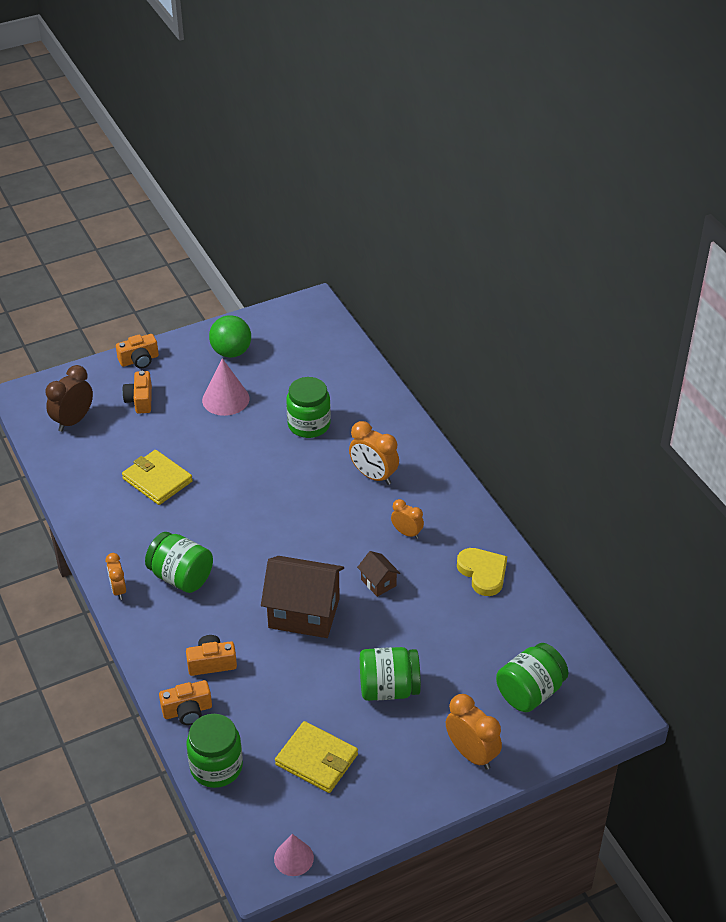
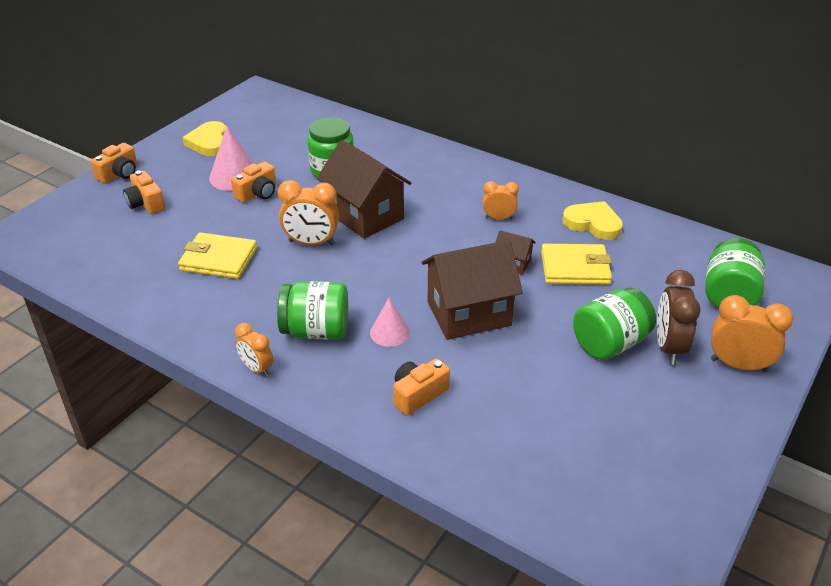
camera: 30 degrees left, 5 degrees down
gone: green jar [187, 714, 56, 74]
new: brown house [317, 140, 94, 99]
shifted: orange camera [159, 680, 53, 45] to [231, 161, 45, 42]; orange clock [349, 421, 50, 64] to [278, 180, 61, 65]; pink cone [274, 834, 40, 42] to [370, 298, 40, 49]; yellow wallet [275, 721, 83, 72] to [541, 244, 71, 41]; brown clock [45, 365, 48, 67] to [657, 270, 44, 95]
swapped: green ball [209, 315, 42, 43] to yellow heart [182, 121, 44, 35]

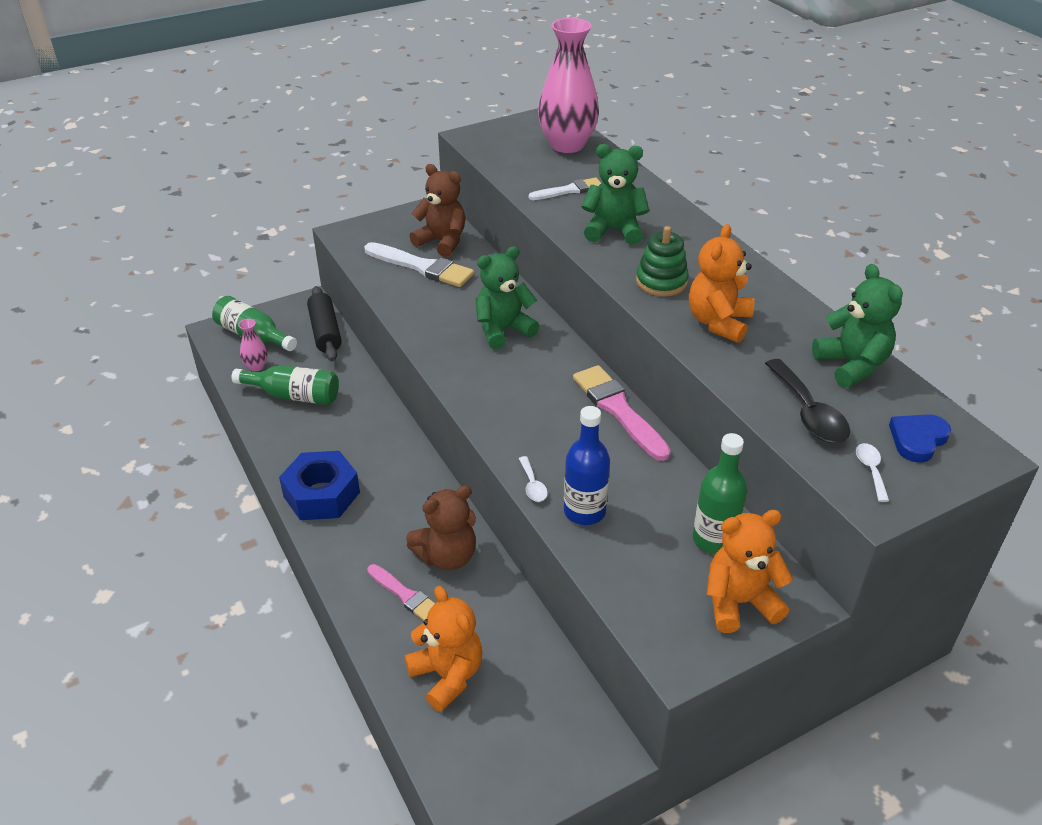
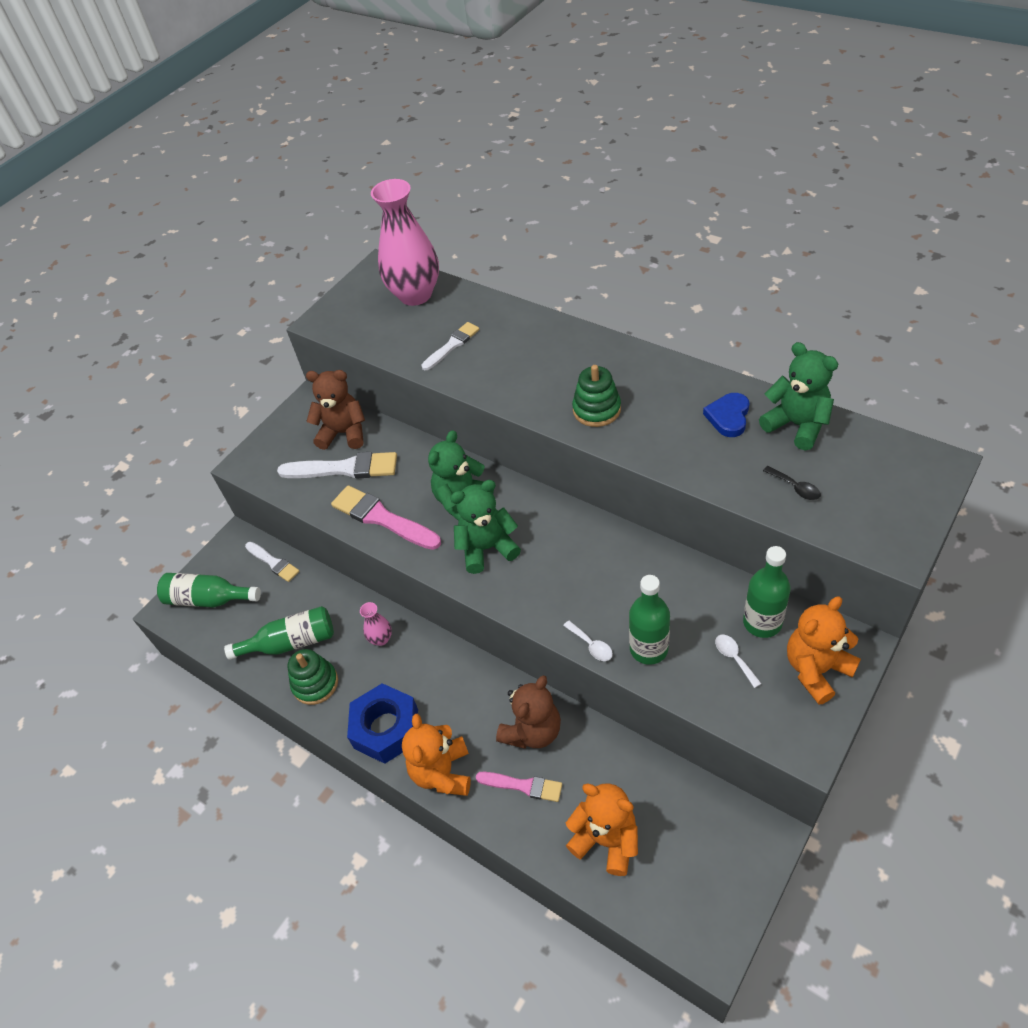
camera: 20 degrees left, 10 degrees up
new: green stacking toy [287, 649, 51, 56]
shifted: pink brush [573, 365, 98, 96] to [331, 485, 110, 65]; pink vase [238, 319, 30, 52] to [360, 602, 32, 44]; orange teddy bear [689, 224, 65, 119] to [402, 713, 69, 83]; green teddy bear [581, 144, 68, 101] to [450, 480, 71, 94]; blue heart [889, 414, 62, 49] to [703, 393, 46, 44]; white spoon [856, 443, 33, 59] to [715, 635, 47, 53]
swapped: black rolling pin [307, 286, 35, 75] to white brush [245, 542, 55, 40]
repainted: blue bottle [564, 406, 46, 119] to green bottle [629, 575, 41, 90]
scaled: black spoon [765, 359, 85, 84] = [763, 466, 58, 34] x0.52

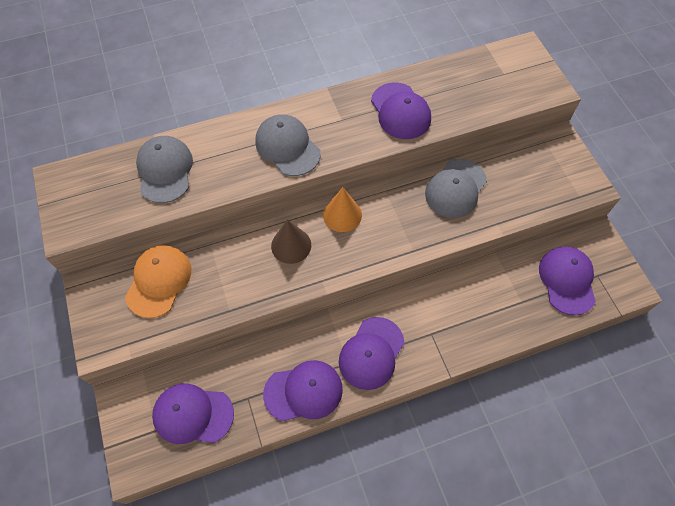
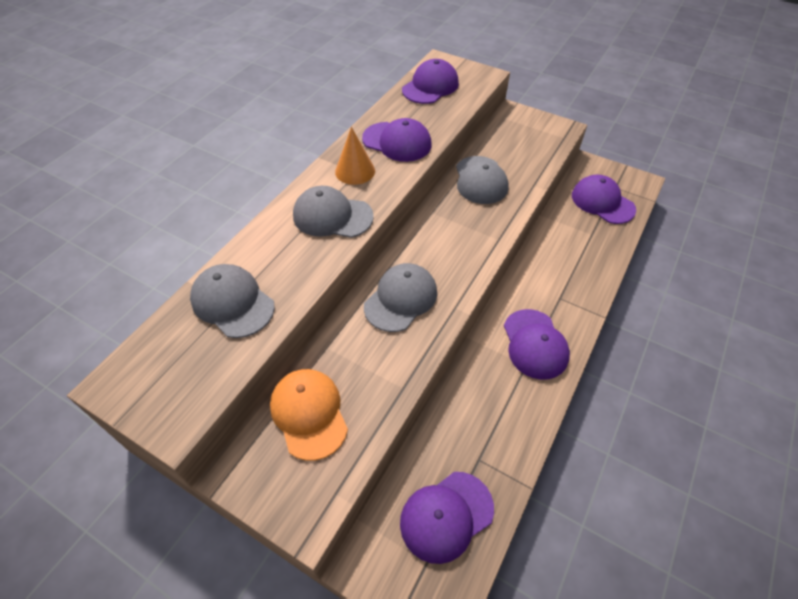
camera: 40 degrees left, 10 degrees down
shifted: orange cone [323, 187, 39, 45] to [335, 127, 40, 58]; purple cap [263, 360, 80, 61] to [402, 59, 57, 45]
swapped: brown cone [271, 220, 40, 44] to grey cap [364, 263, 73, 69]

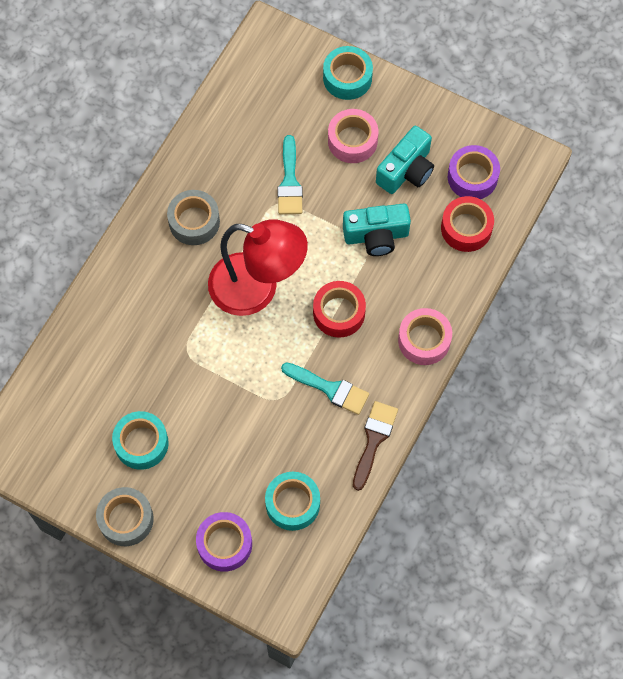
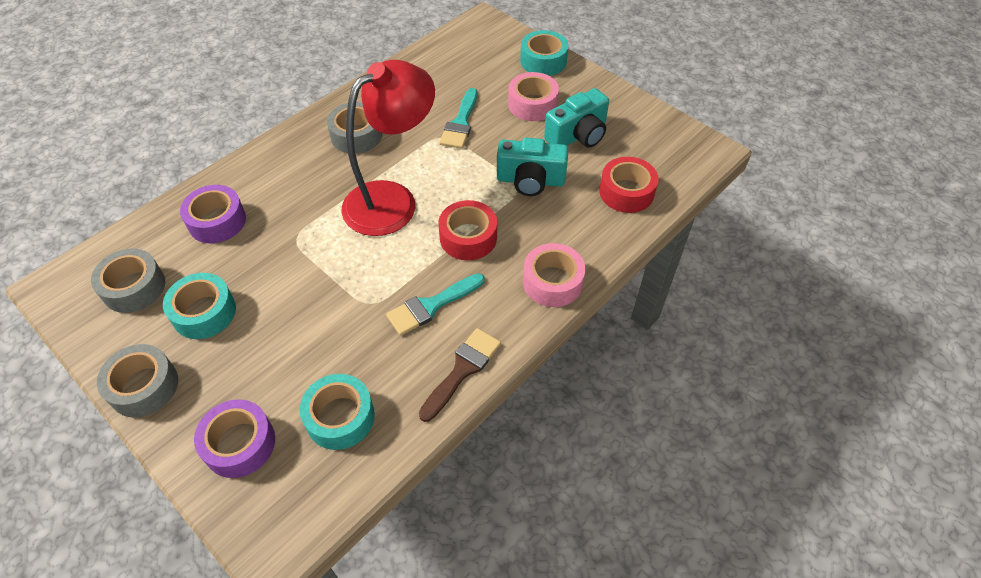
camera: 15 degrees right, 15 degrees down
new: grey tape [91, 248, 74, 65]
shifted: purple tape [448, 145, 52, 54] to [180, 185, 66, 58]
rotated: red lamp [208, 220, 100, 96] = [341, 60, 94, 176] 75 degrees counterclockwise; turquoise brush [281, 362, 88, 53] = [386, 273, 99, 63] 105 degrees clockwise

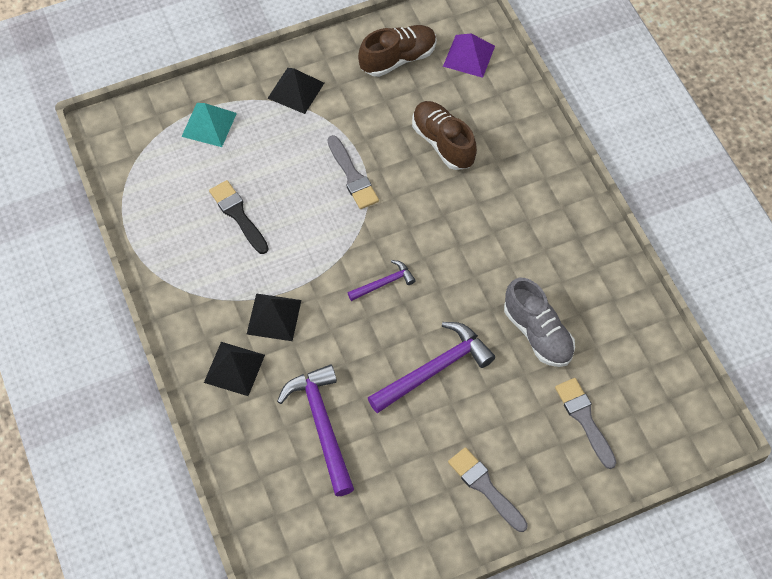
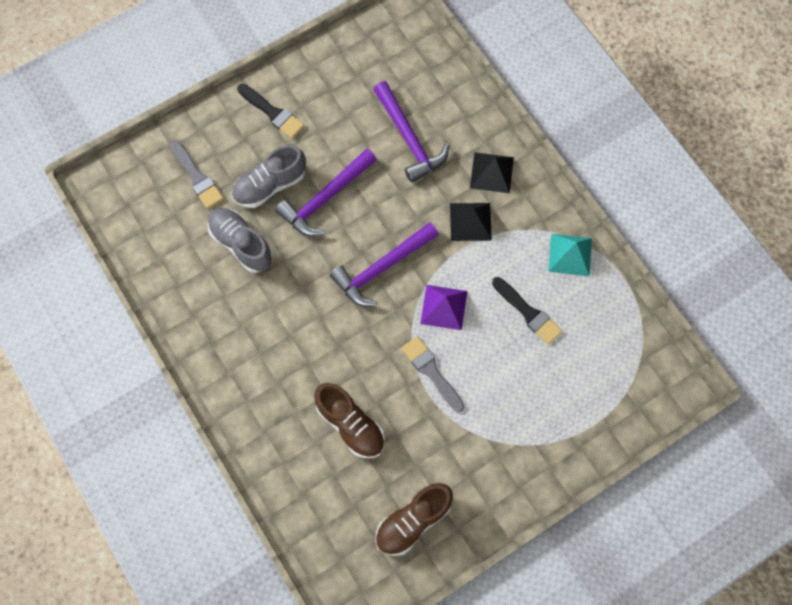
camera: 170 degrees right, 10 degrees up
gone: black pyramid [267, 68, 57, 46]
new: grey shoe [231, 145, 75, 63]
shifted: purple pyramid [443, 33, 52, 45] to [420, 285, 47, 45]; turquoise pyramid [181, 103, 56, 44] to [548, 234, 44, 42]
repainted: grey brush [448, 447, 80, 85] to black brush [237, 84, 67, 54]
scaled: purple hammer [348, 260, 68, 41] = [330, 222, 109, 85] x1.88

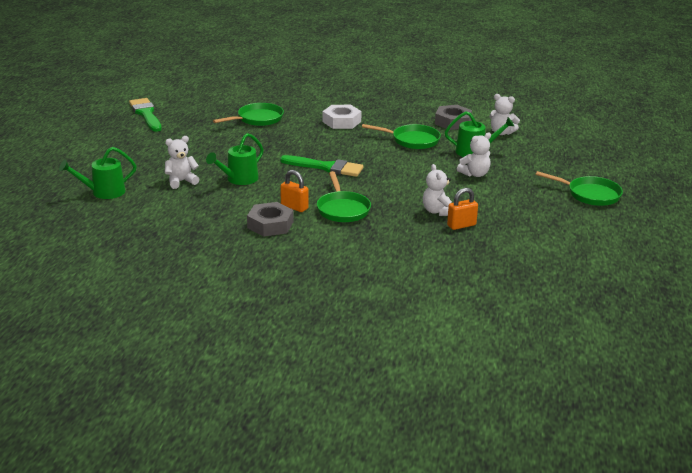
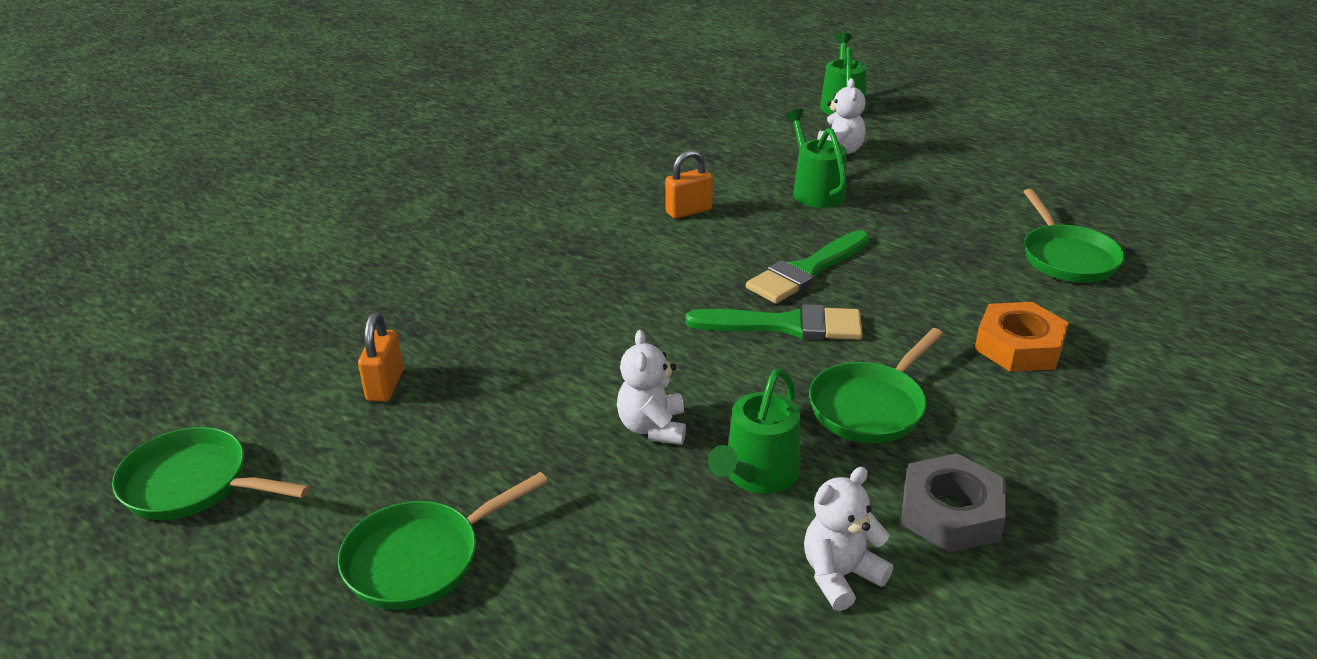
camera: 120 degrees right, 5 degrees up
gone: grey nut [247, 202, 47, 35]; white teddy bear [423, 164, 29, 52]
shifted: green pan [317, 171, 54, 51] to [112, 427, 198, 93]; orange padlock [447, 188, 31, 42] to [358, 312, 45, 90]; green brush [129, 98, 33, 34] to [685, 304, 178, 36]
repainted: white nut [322, 105, 40, 24] to orange nut [975, 302, 94, 70]

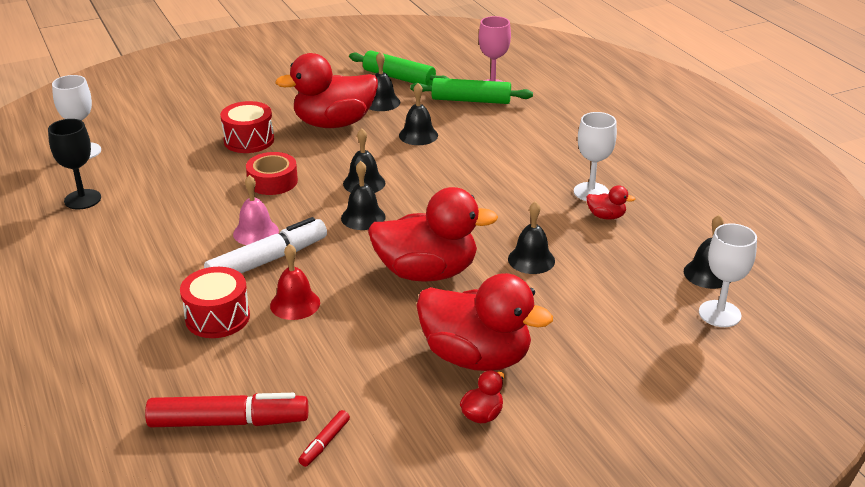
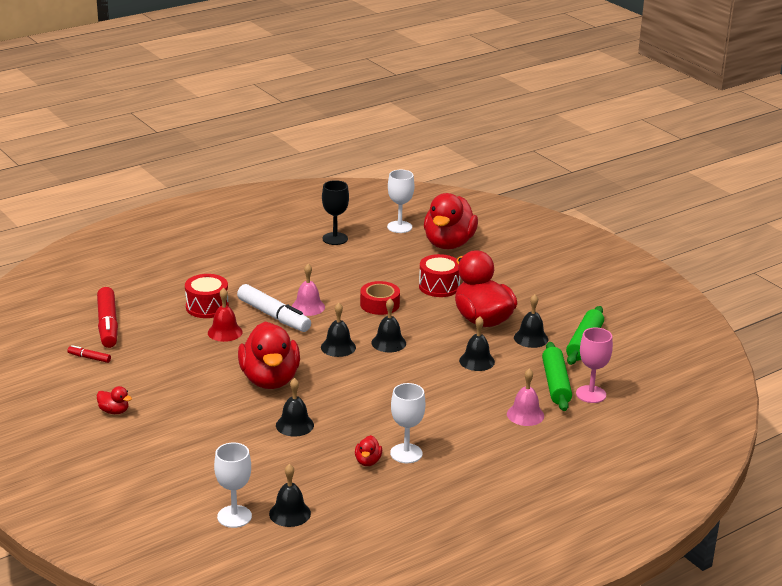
camera: 80 degrees right, 5 degrees down
new: pink bell [507, 368, 37, 58]
shifted: red duck [416, 273, 137, 98] to [424, 193, 54, 56]

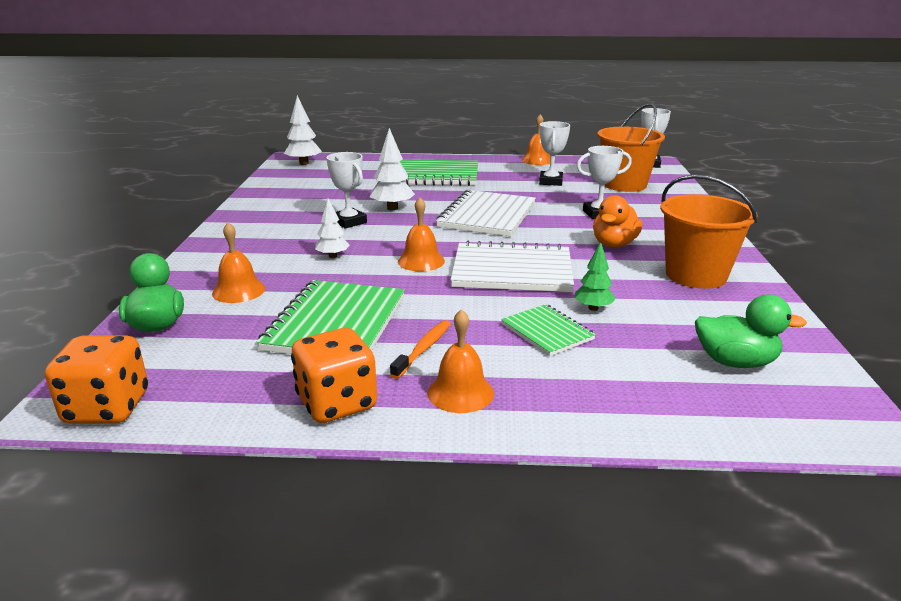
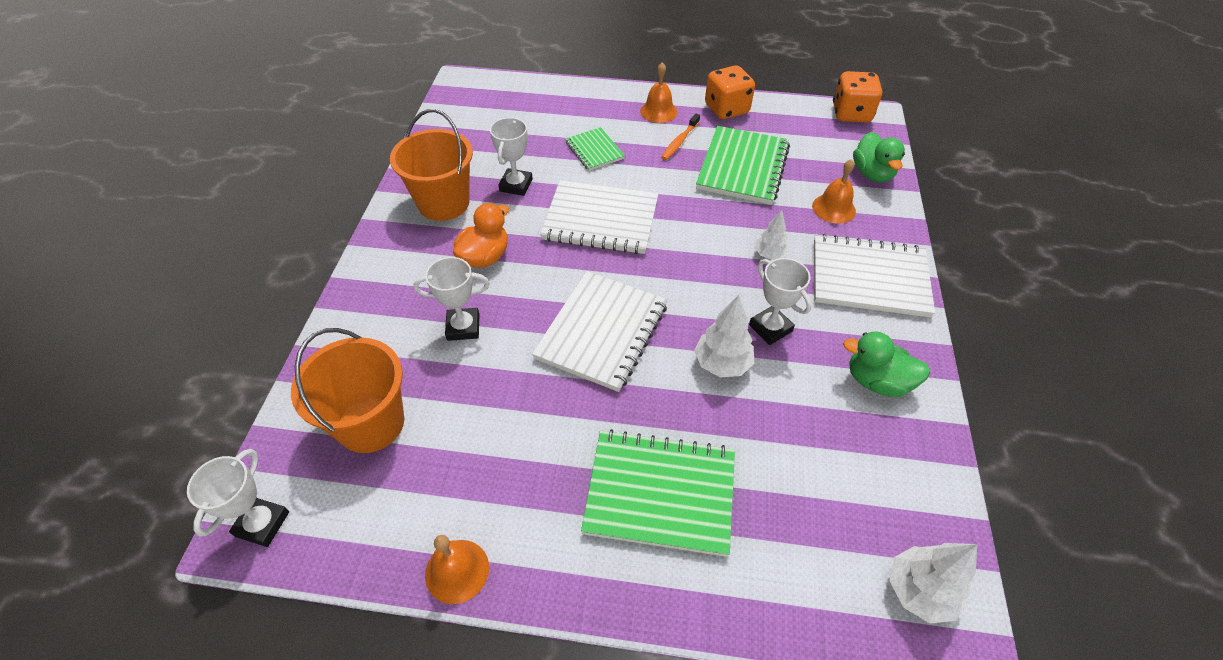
camera: 175 degrees left, 25 degrees up
gone: orange bell [398, 197, 47, 74]; green tree [575, 242, 41, 69]
new: white notebook [814, 234, 121, 84]
shifted: white trophy [539, 121, 31, 65] to [490, 117, 43, 79]; green duck [695, 295, 112, 73] to [843, 331, 87, 66]

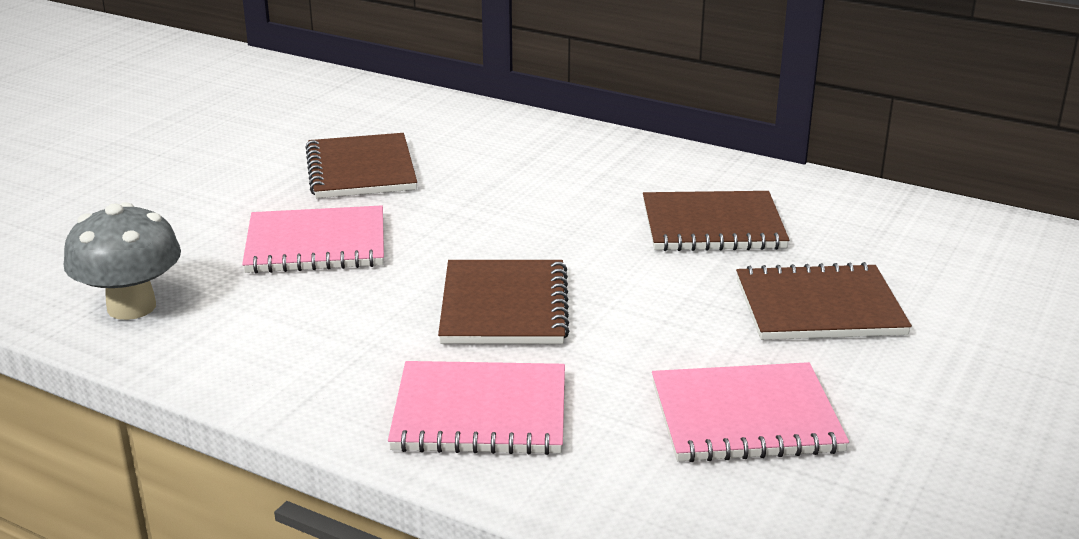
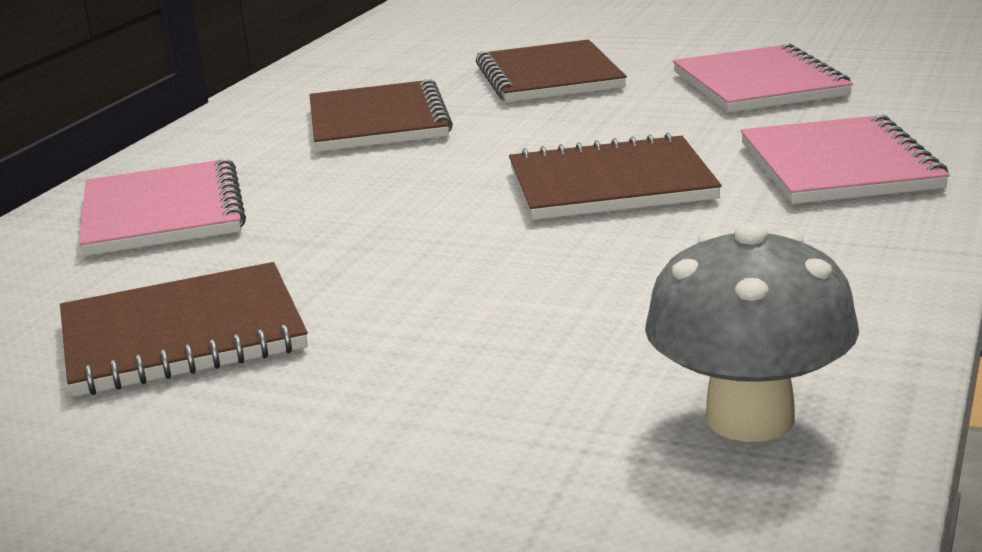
camera: 95 degrees left, 5 degrees down
shifted: pink notebook [242, 205, 142, 69] to [79, 159, 167, 97]

